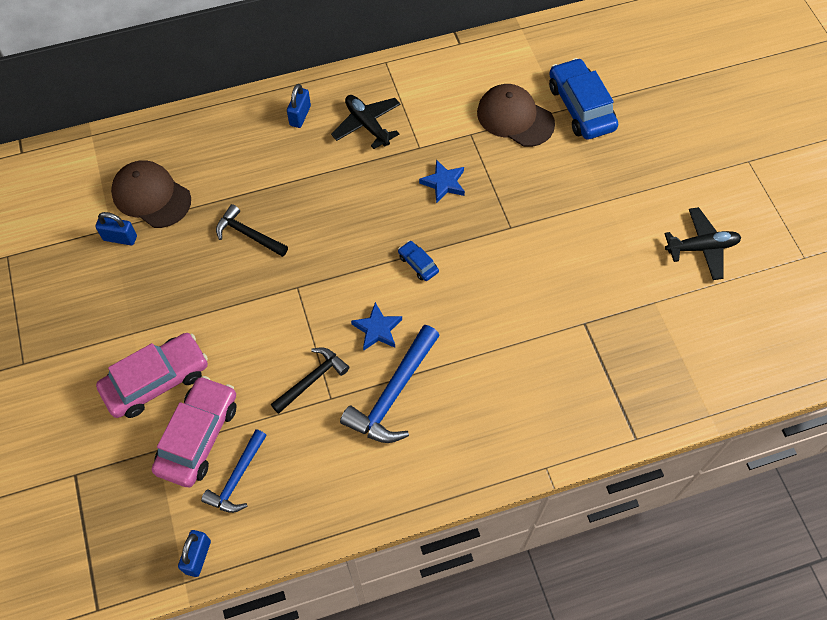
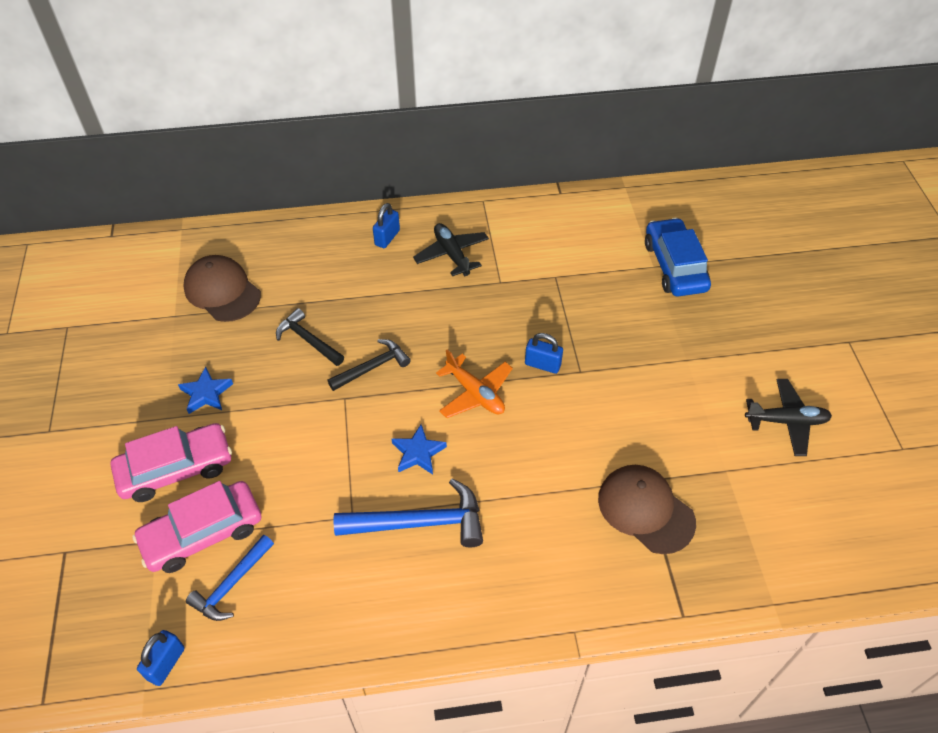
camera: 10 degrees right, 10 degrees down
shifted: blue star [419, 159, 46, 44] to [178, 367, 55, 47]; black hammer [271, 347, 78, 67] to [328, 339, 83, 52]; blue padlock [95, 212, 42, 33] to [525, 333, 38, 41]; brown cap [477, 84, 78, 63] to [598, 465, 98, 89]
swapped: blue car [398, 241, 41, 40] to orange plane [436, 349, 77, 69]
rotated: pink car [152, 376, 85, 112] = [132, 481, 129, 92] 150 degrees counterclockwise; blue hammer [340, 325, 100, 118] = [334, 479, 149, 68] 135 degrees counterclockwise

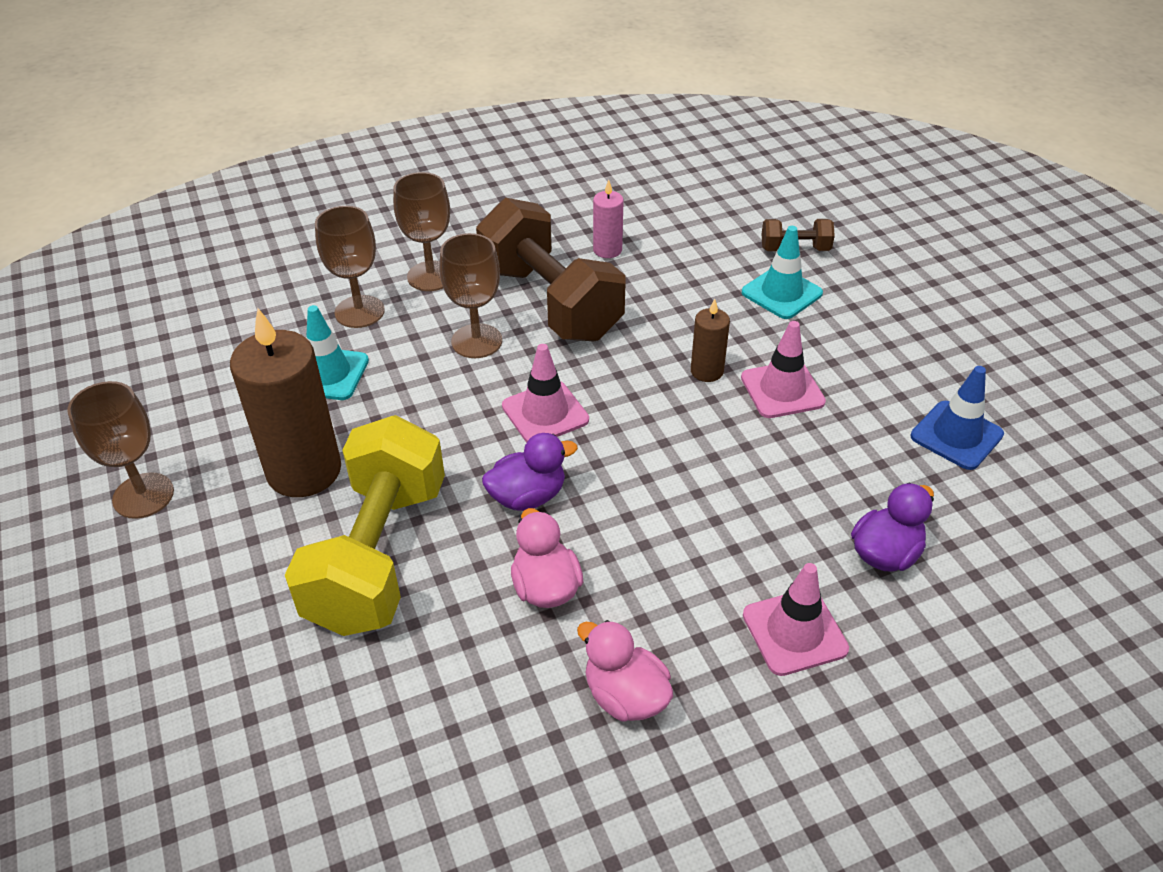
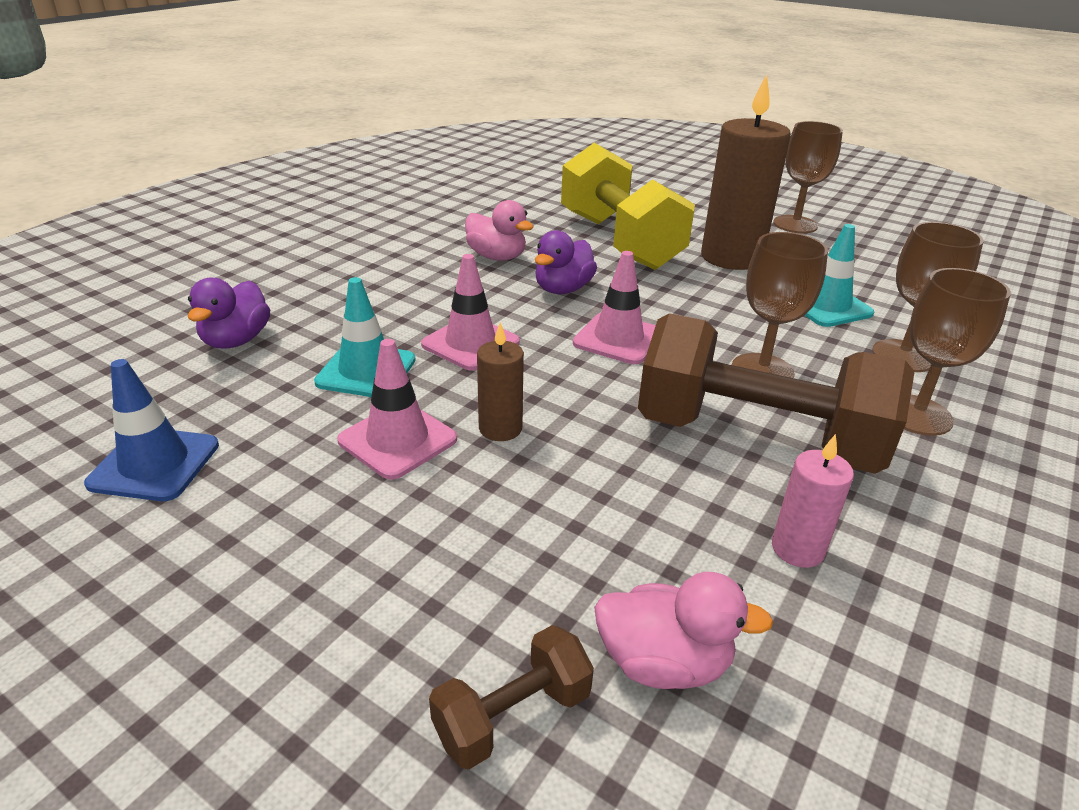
camera: 145 degrees right, 10 degrees down
shifted: turquoise traffic cone [742, 226, 81, 93] to [314, 277, 102, 120]; pink traffic cone [743, 563, 106, 113] to [421, 254, 99, 117]; pink duck [577, 620, 96, 101] to [594, 572, 179, 117]

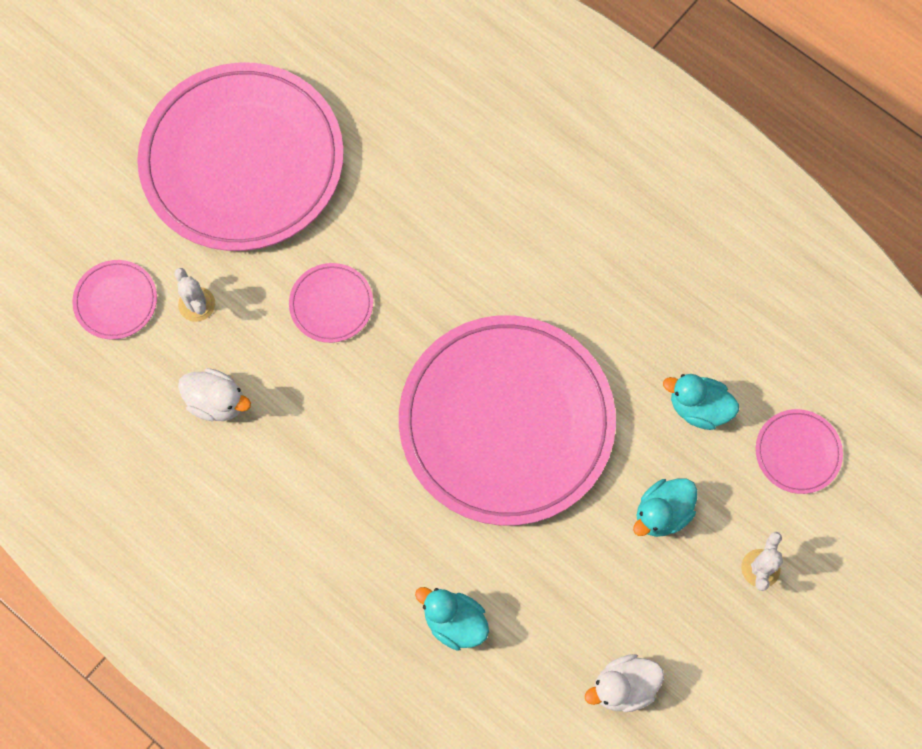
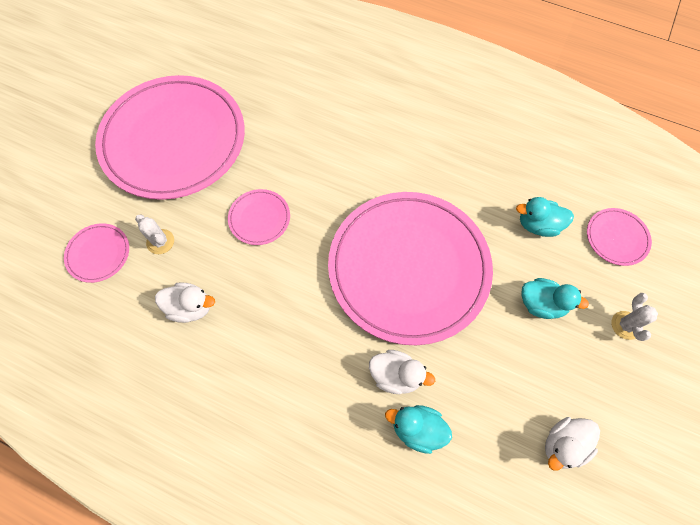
camera: 15 degrees left, 5 degrees down
new: white duck [369, 350, 66, 44]
rotated: turquoise duck [633, 479, 64, 58] = [522, 278, 67, 41] 105 degrees counterclockwise

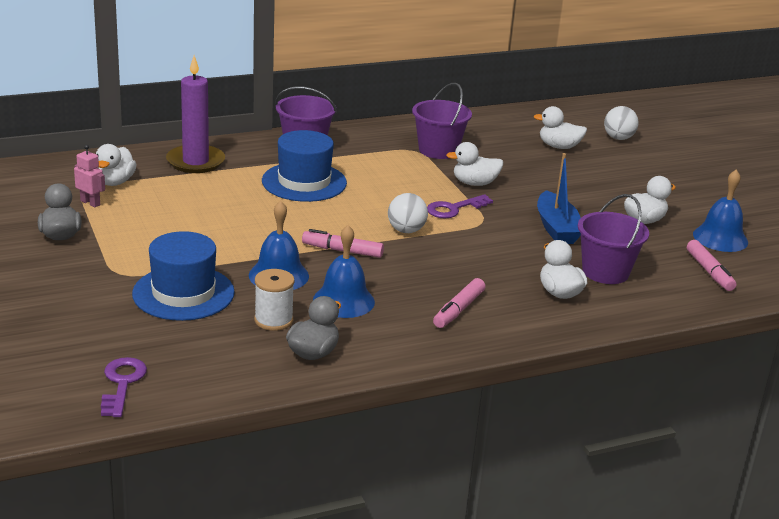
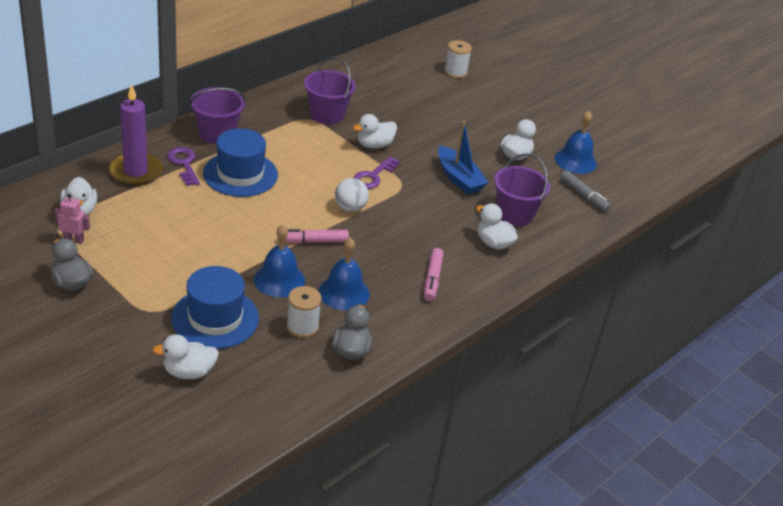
camera: 25 degrees left, 10 degrees up
shifted: white duck [533, 106, 54, 43] to [152, 334, 67, 45]; purple key [101, 357, 46, 60] to [167, 147, 33, 39]
swapped: white ball [604, 106, 35, 34] to white spool [444, 40, 28, 38]
repainted: pink marker [687, 240, 49, 51] to grey marker [560, 171, 51, 41]

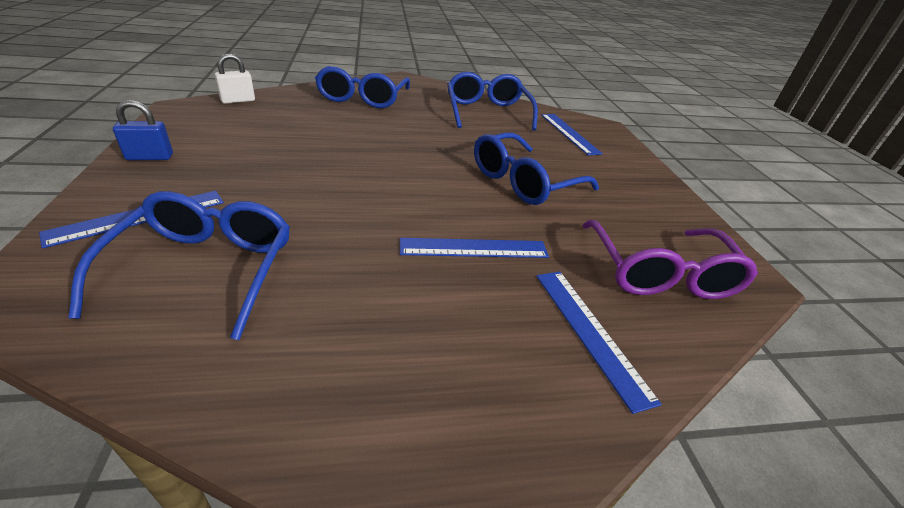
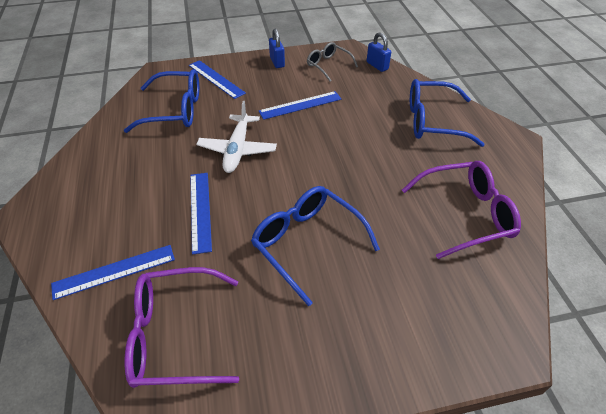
camera: 90 degrees right, 10 degrees up
new: white plane [196, 101, 81, 72]; grey glasses [307, 42, 51, 39]
shifted: blue ruler [541, 114, 62, 41] to [259, 91, 83, 29]
repainted: white padlock [215, 53, 40, 51] to blue padlock [367, 32, 24, 40]; blue glasses [447, 72, 91, 59] to purple glasses [402, 161, 119, 98]

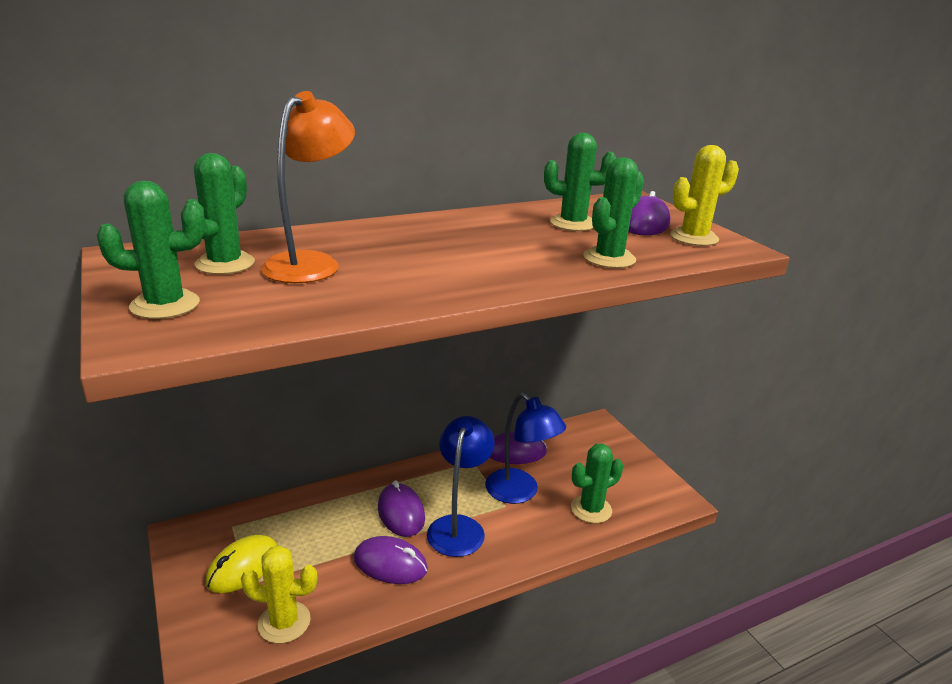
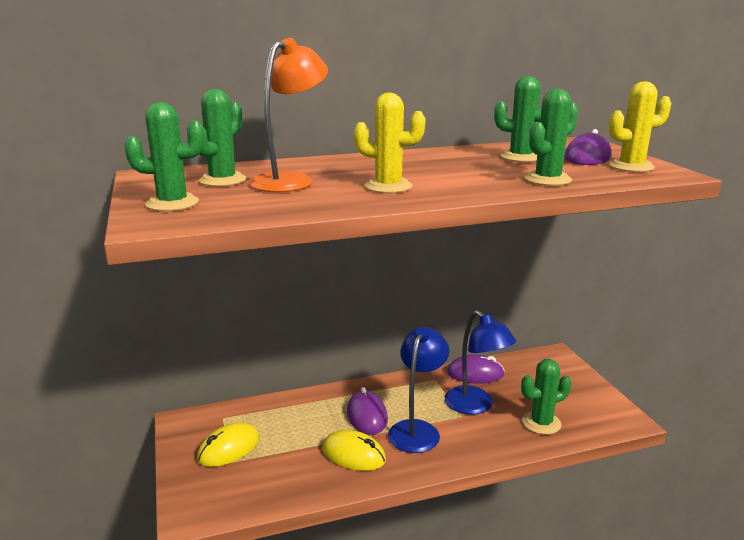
camera: 10 degrees right, 5 degrees down
shifted: yellow cactus [241, 546, 76, 98] to [354, 92, 72, 101]
repainted: purple mouse [354, 536, 74, 48] to yellow mouse [322, 430, 64, 41]

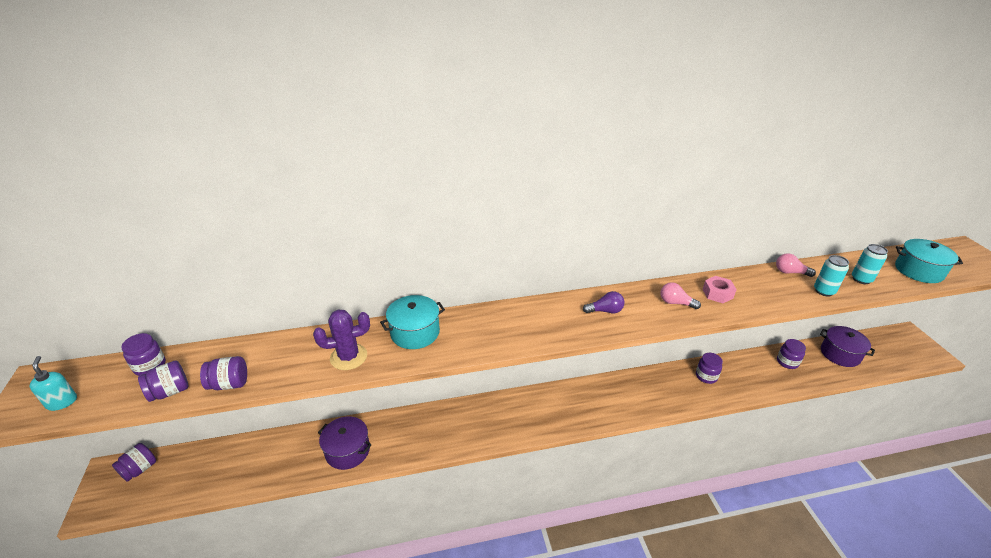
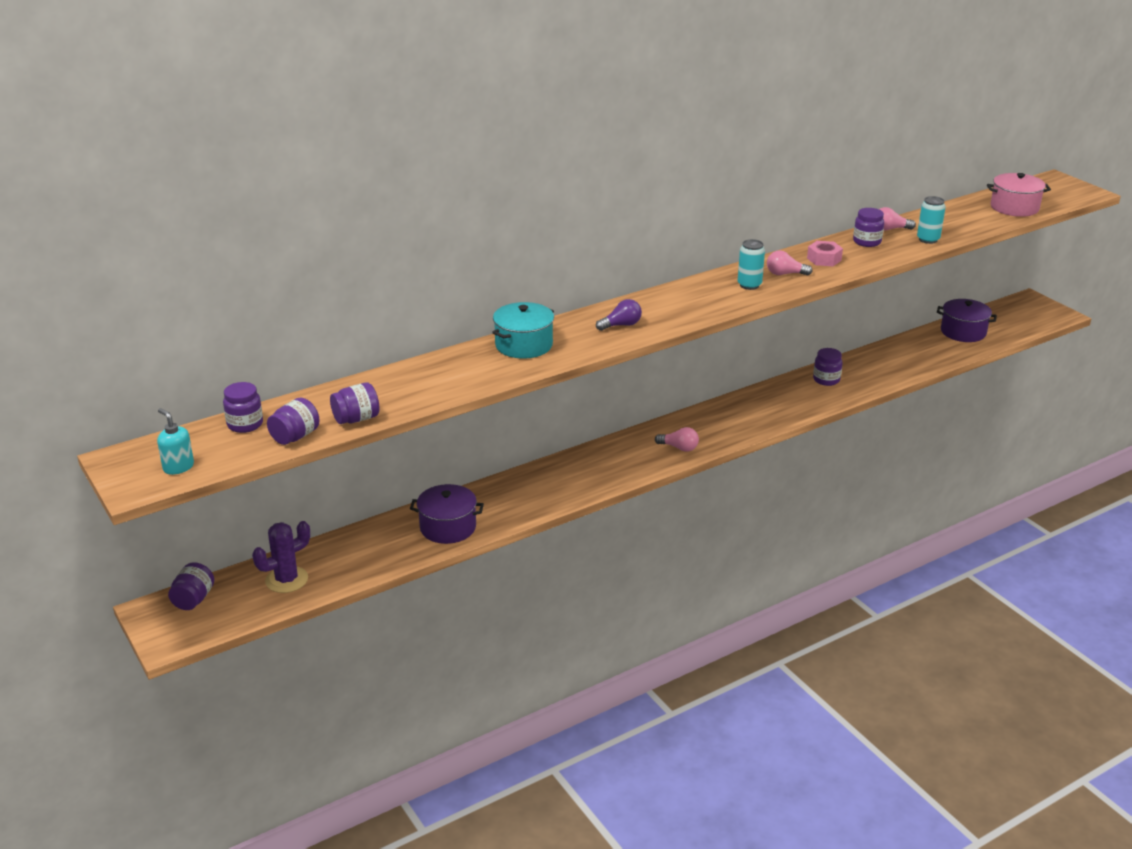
camera: 20 degrees left, 5 degrees down
new: pink light bulb [655, 427, 44, 25]
shifted: purple cactus [313, 310, 57, 60] to [252, 521, 58, 72]; purple light bulb [583, 291, 42, 22] to [596, 299, 46, 32]; turquoise can [852, 244, 36, 40] to [738, 239, 27, 51]; purple jar [777, 339, 29, 30] to [853, 208, 31, 39]
repainted: turquoise pot [895, 239, 68, 44] to pink pot [987, 173, 64, 44]

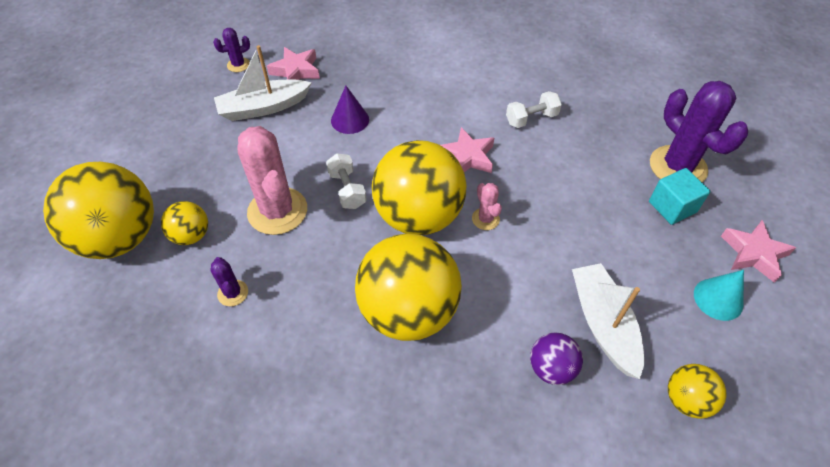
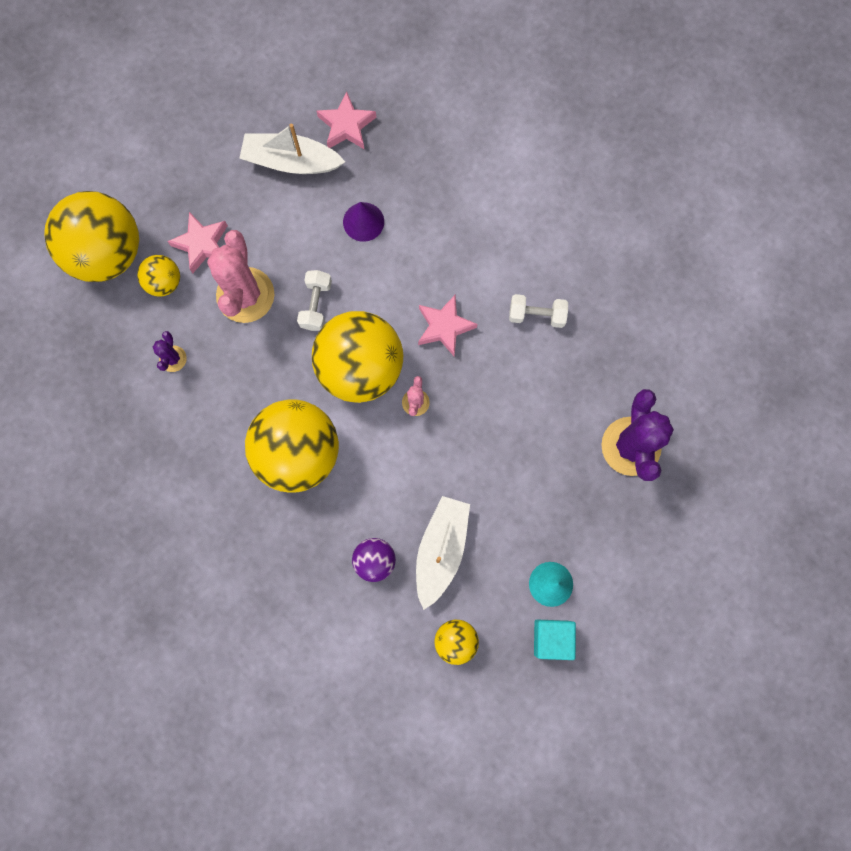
camera: 30 degrees right, 25 degrees up
gone: purple cactus [213, 28, 37, 44]
shifted: pink star [721, 220, 75, 63] to [167, 212, 61, 61]; turquoise cube [649, 168, 61, 57] to [534, 619, 42, 41]

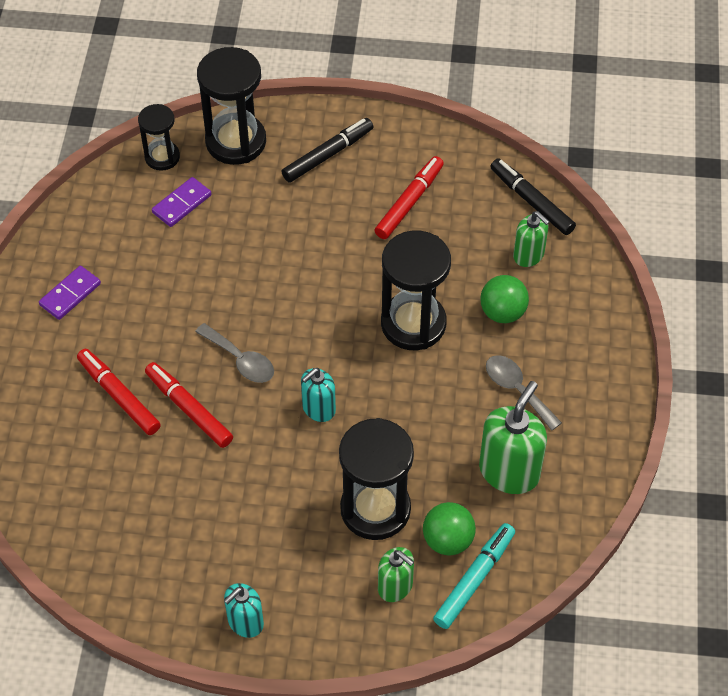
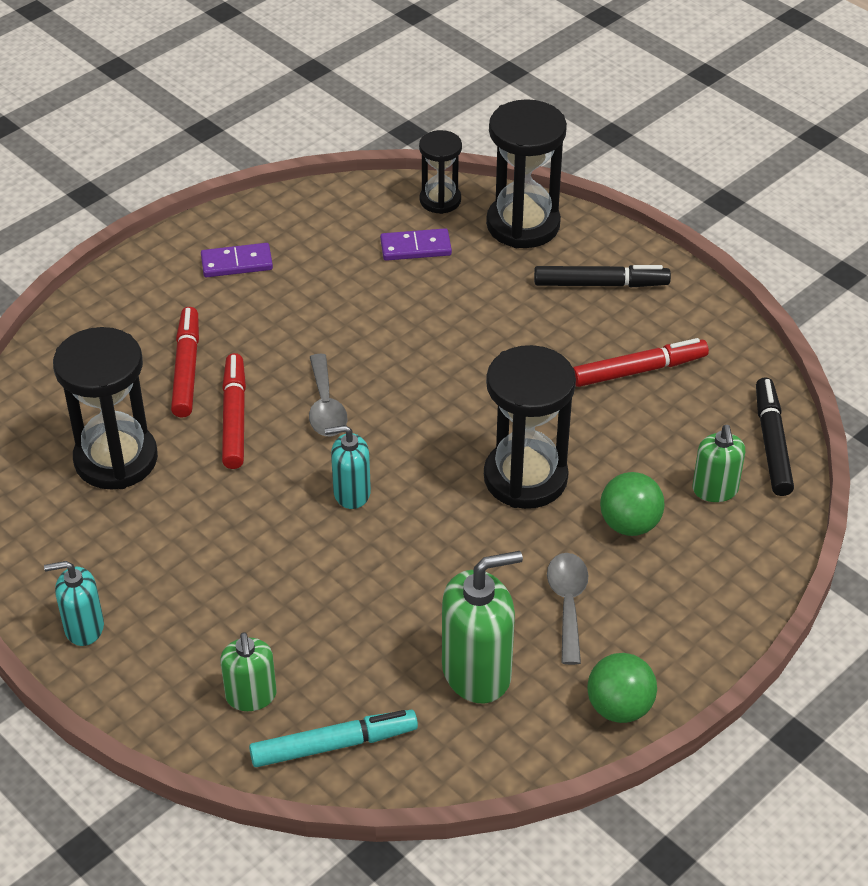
camera: 40 degrees right, 10 degrees down
shifted: black hourglass [339, 418, 75, 122] to [53, 327, 105, 163]; green ball [423, 502, 53, 53] to [587, 653, 70, 70]

